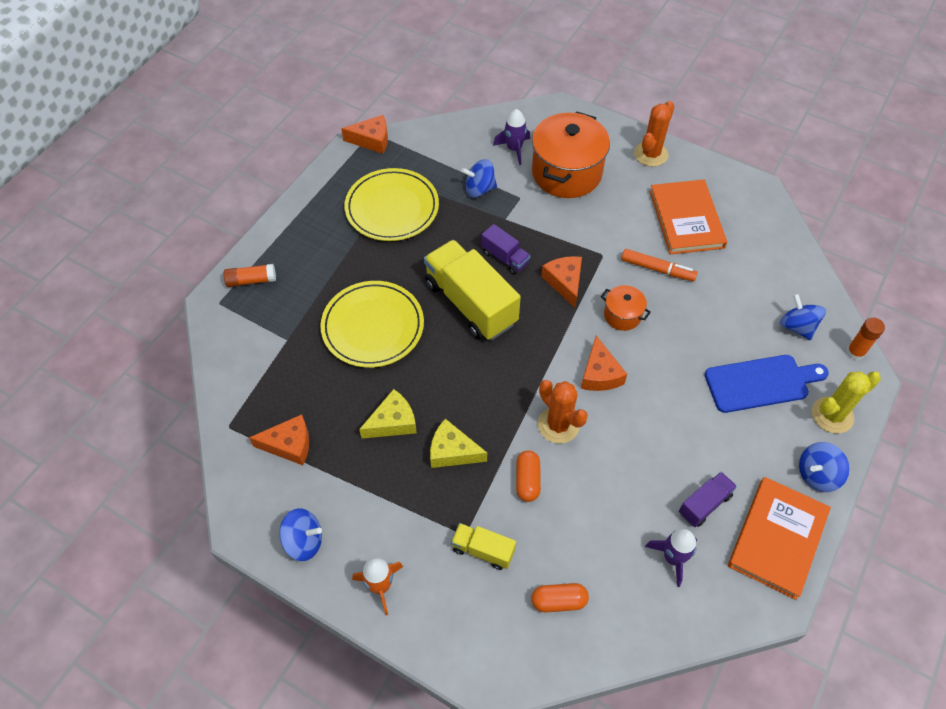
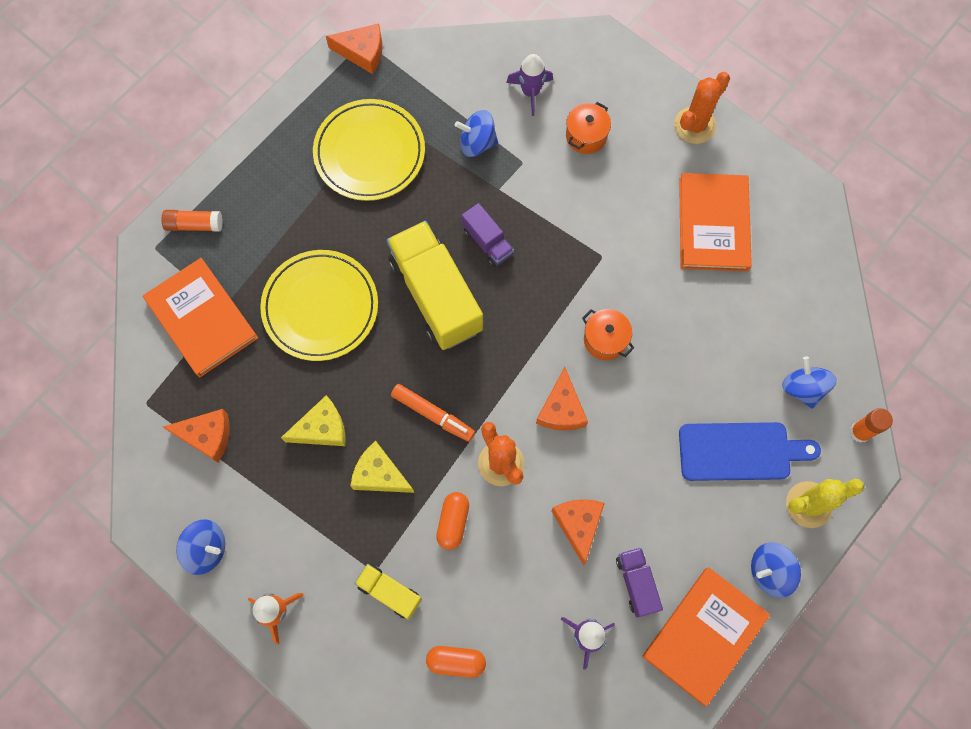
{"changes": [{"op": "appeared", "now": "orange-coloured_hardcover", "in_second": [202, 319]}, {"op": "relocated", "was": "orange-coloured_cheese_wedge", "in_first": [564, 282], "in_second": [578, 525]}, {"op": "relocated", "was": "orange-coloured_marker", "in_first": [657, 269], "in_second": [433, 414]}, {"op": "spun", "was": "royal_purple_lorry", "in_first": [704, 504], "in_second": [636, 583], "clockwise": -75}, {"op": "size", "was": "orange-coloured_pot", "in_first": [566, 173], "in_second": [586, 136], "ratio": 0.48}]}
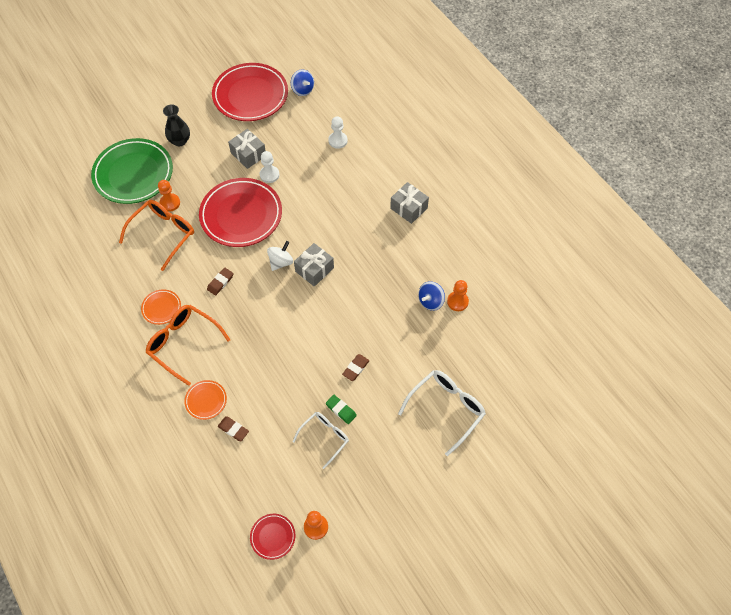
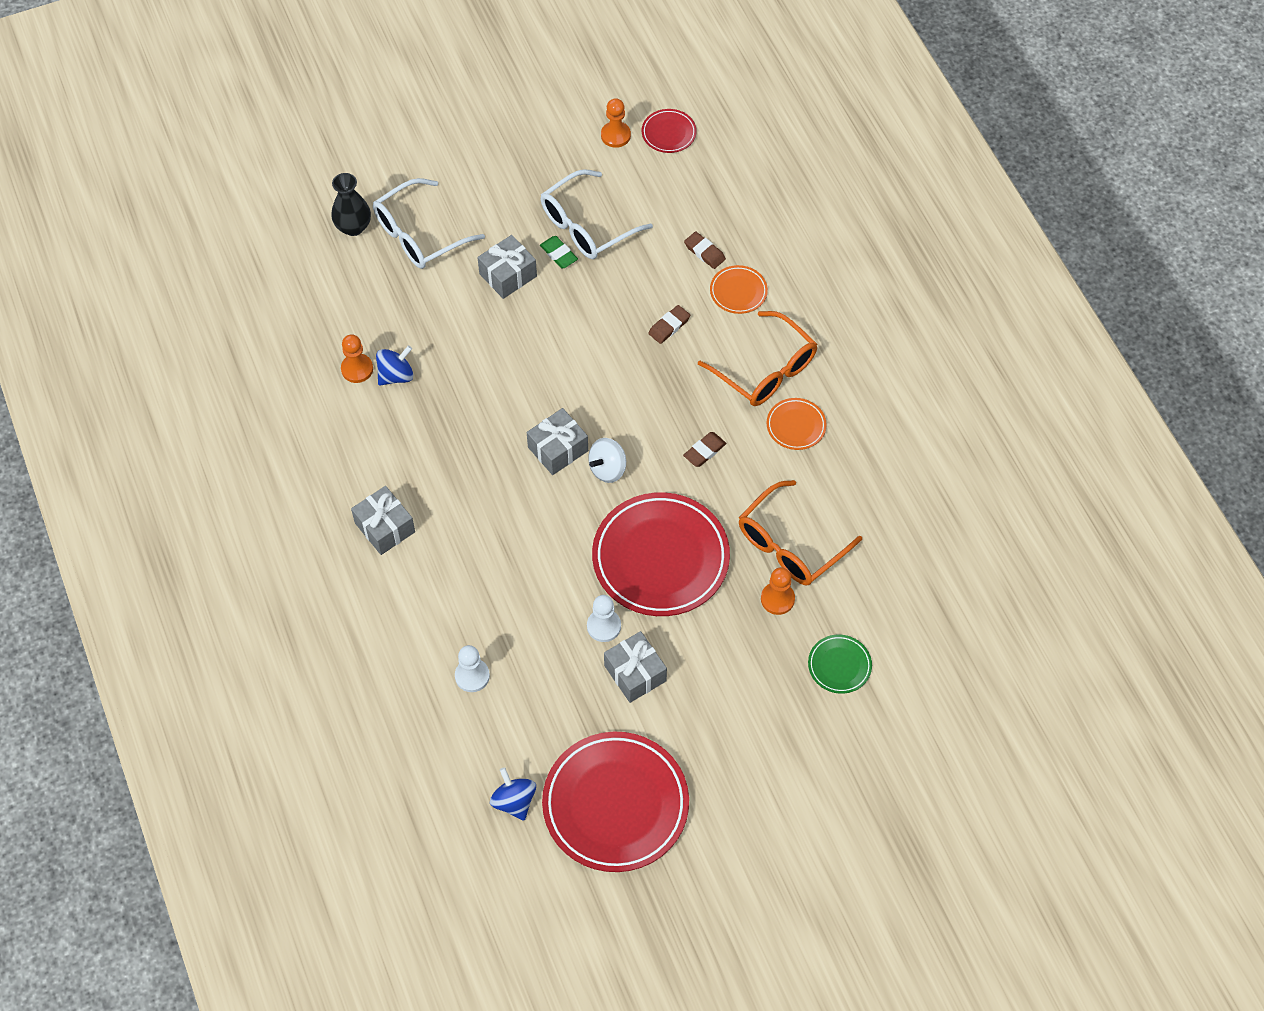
{"changes": [{"op": "appeared", "now": "grey_present", "in_second": [508, 275]}, {"op": "relocated", "was": "jet-black_vase", "in_first": [180, 141], "in_second": [353, 227]}, {"op": "relocated", "was": "brown_eraser", "in_first": [355, 368], "in_second": [669, 326]}, {"op": "size", "was": "emerald_flat_dish", "in_first": [133, 174], "in_second": [839, 665], "ratio": 0.45}, {"op": "size", "was": "snow-white_glasses", "in_first": [325, 437], "in_second": [586, 226], "ratio": 1.53}]}
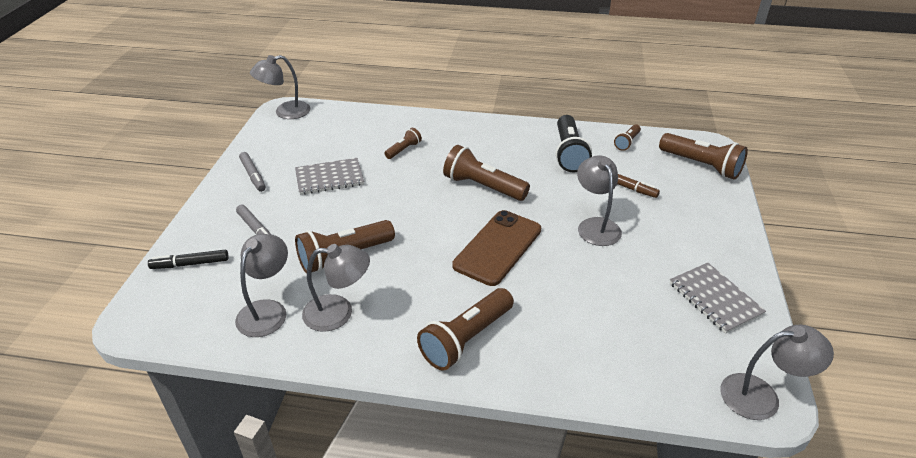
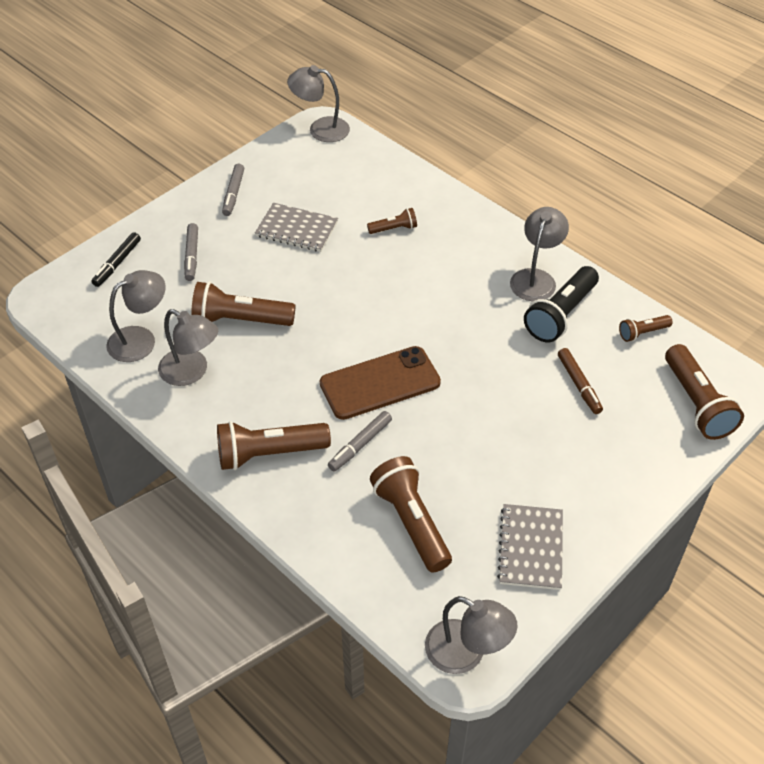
{"changes": [{"op": "appeared", "now": "grey_marker", "in_second": [360, 445]}, {"op": "relocated", "was": "brown_pocket_torch", "in_first": [483, 187], "in_second": [411, 522]}, {"op": "relocated", "was": "grey_desk_lamp", "in_first": [595, 225], "in_second": [535, 278]}, {"op": "spun", "was": "jet-black_marker", "in_first": [190, 264], "in_second": [117, 263], "clockwise": -90}]}
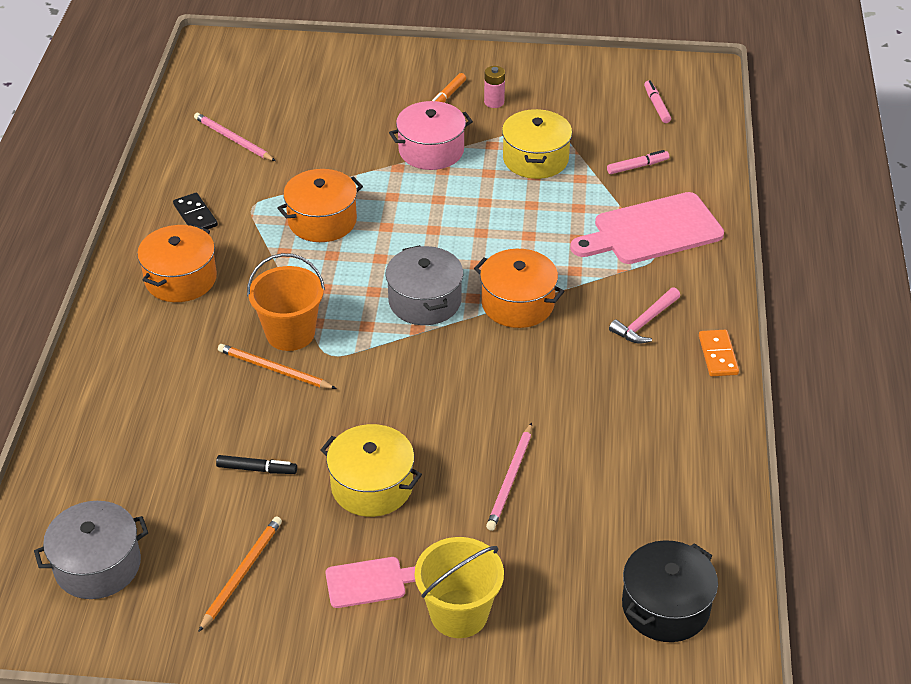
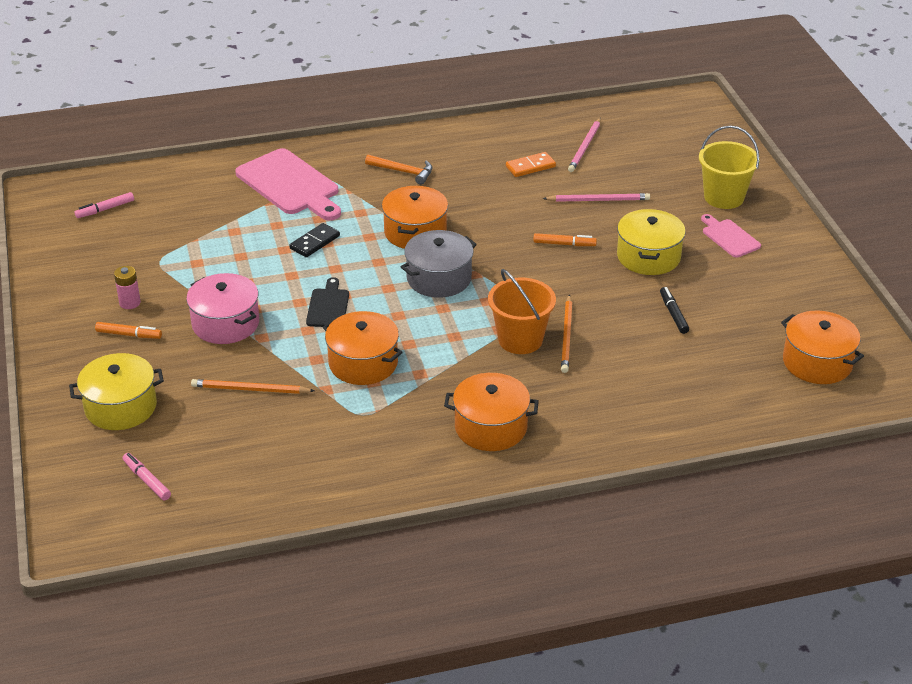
{"changes": [{"op": "missing", "was": "jet-black_pot", "in_first": [665, 606]}, {"op": "appeared", "now": "jet-black_chopping_board", "in_second": [328, 306]}, {"op": "appeared", "now": "orange-coloured_marker", "in_second": [564, 244]}, {"op": "relocated", "was": "jet-black_domino_piece", "in_first": [195, 215], "in_second": [314, 242]}, {"op": "relocated", "was": "pink_wooden_pencil", "in_first": [233, 139], "in_second": [585, 147]}, {"op": "relocated", "was": "orange-coloured_wooden_pencil", "in_first": [242, 573], "in_second": [250, 389]}, {"op": "relocated", "was": "golden_pot", "in_first": [535, 159], "in_second": [121, 407]}, {"op": "relocated", "was": "pink_marker", "in_first": [637, 166], "in_second": [147, 480]}, {"op": "relocated", "was": "orange-coloured_domino_piece", "in_first": [718, 355], "in_second": [530, 167]}, {"op": "colour", "was": "grey_pot", "now": "orange-coloured_pot", "in_first": [98, 565], "in_second": [817, 362]}, {"op": "colour", "was": "pink_hammer", "now": "orange-coloured_hammer", "in_first": [645, 322], "in_second": [403, 172]}]}
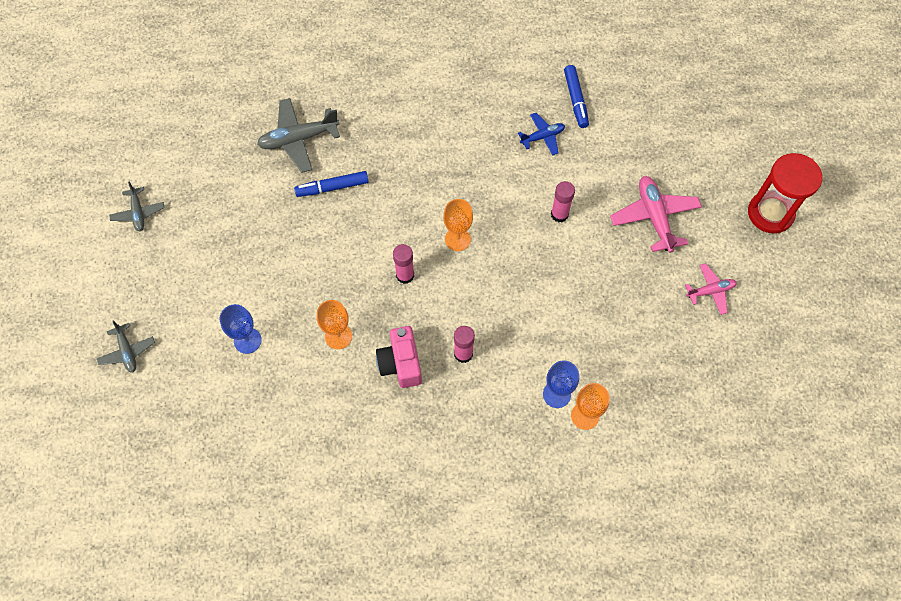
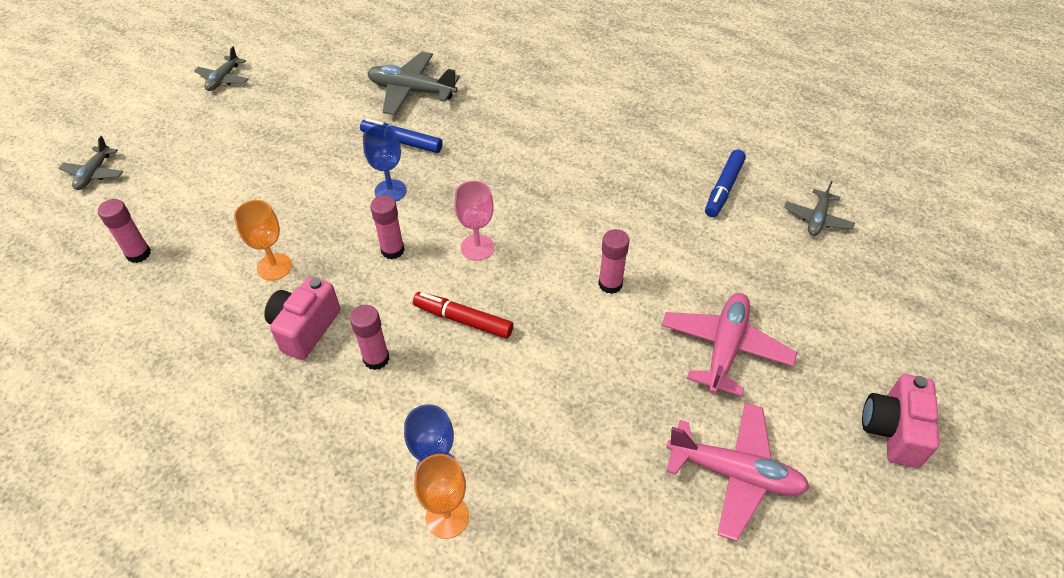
{"changes": [{"op": "missing", "was": "cobalt_plane", "in_first": [542, 137]}, {"op": "appeared", "now": "pink_glue_stick", "in_second": [138, 254]}, {"op": "appeared", "now": "red_marker", "in_second": [463, 320]}, {"op": "appeared", "now": "grey_plane", "in_second": [817, 219]}, {"op": "relocated", "was": "cobalt_chalice", "in_first": [247, 340], "in_second": [390, 191]}, {"op": "exchanged", "was": "red_sand_timer", "now": "pink_compact_camera", "in_first": [770, 213], "in_second": [892, 430]}, {"op": "colour", "was": "orange-coloured_chalice", "now": "pink_chalice", "in_first": [457, 239], "in_second": [477, 247]}, {"op": "size", "was": "pink_plane", "in_first": [710, 291], "in_second": [735, 474], "ratio": 1.69}]}
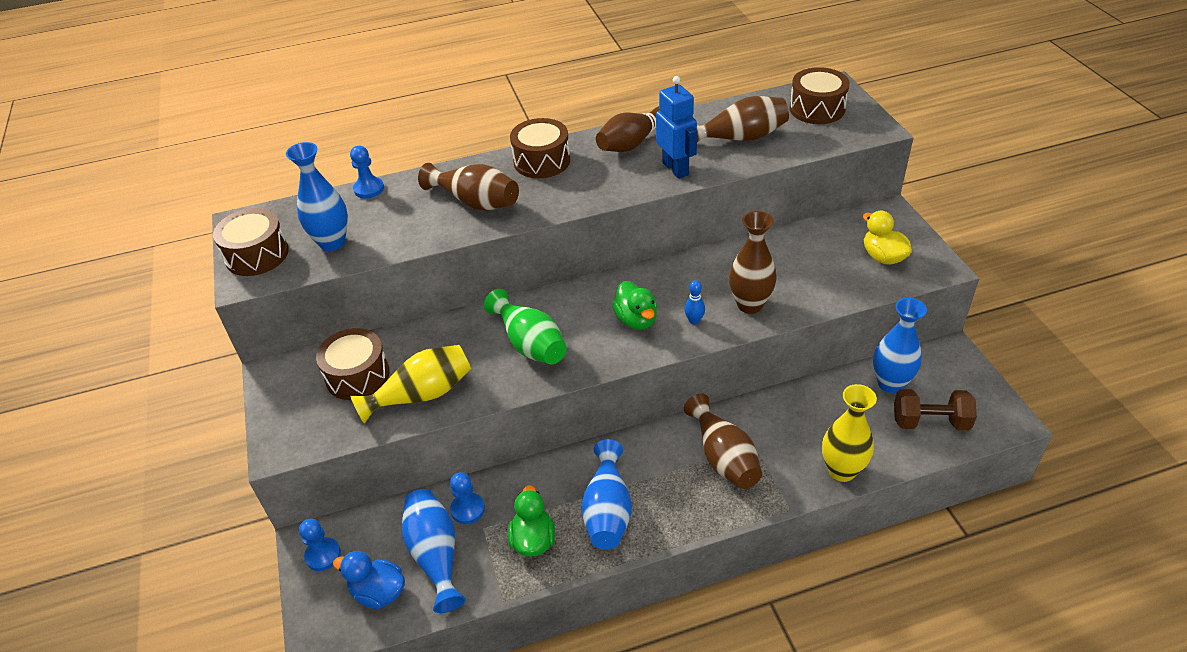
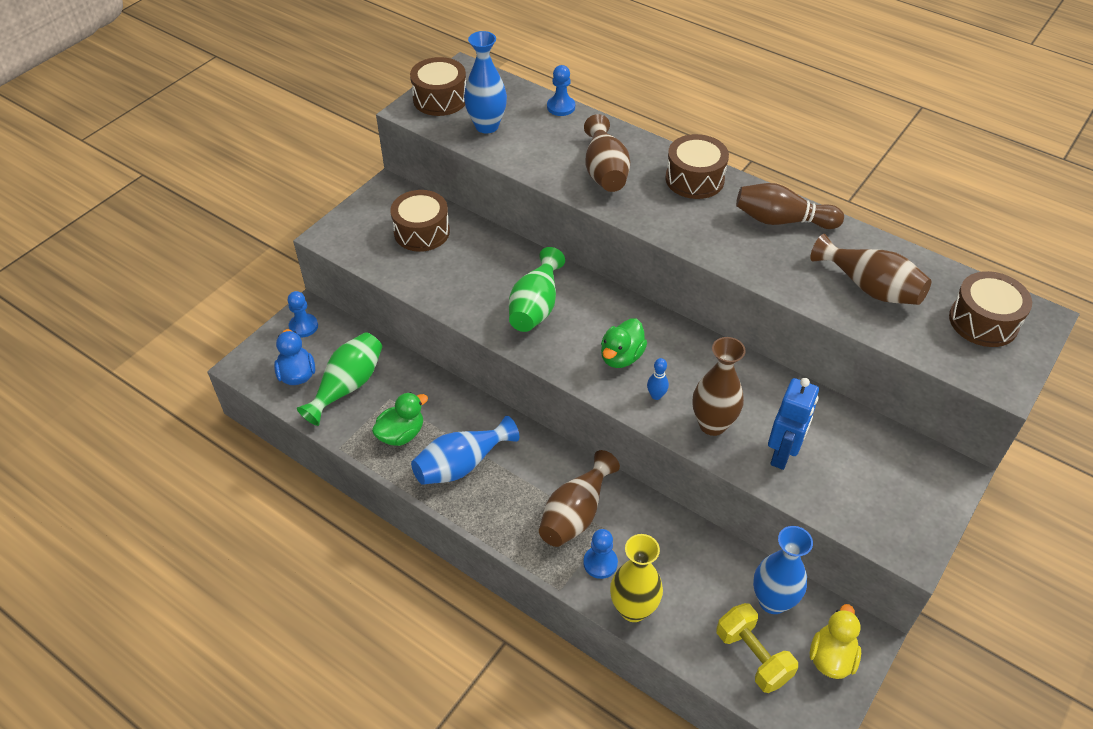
{"changes": [{"op": "missing", "was": "golden_vase", "in_first": [422, 395]}, {"op": "relocated", "was": "cobalt_pawn", "in_first": [467, 509], "in_second": [600, 563]}, {"op": "relocated", "was": "cobalt_robot_figure", "in_first": [676, 169], "in_second": [782, 454]}, {"op": "relocated", "was": "golden_toy_duck", "in_first": [883, 257], "in_second": [831, 657]}, {"op": "colour", "was": "cobalt_vase", "now": "emerald_vase", "in_first": [435, 555], "in_second": [347, 386]}, {"op": "colour", "was": "brown_free_weight", "now": "golden_free_weight", "in_first": [930, 422], "in_second": [753, 656]}]}
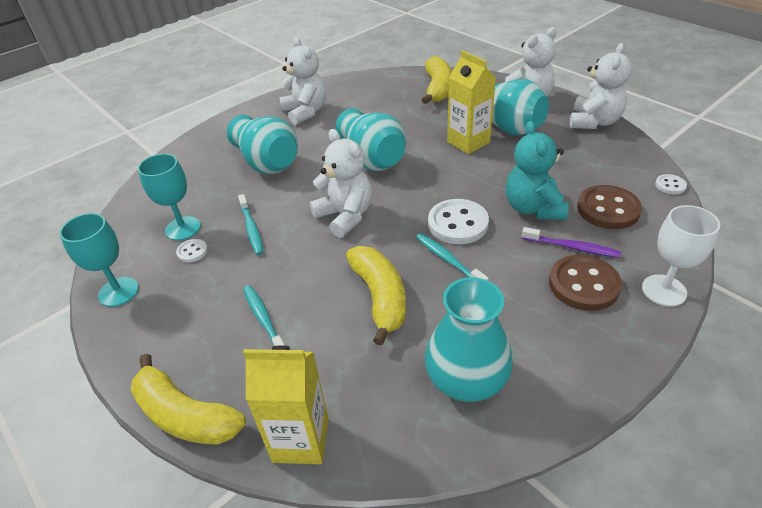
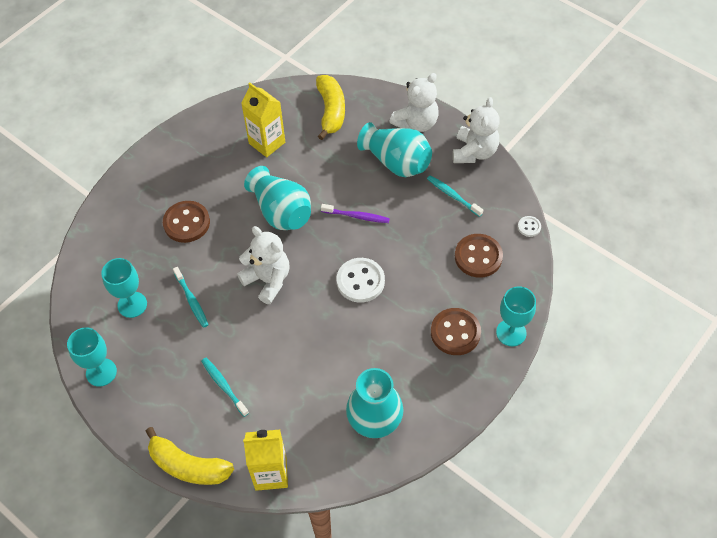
{"changes": [{"op": "missing", "was": "snow-white_sewing_button", "in_first": [192, 251]}, {"op": "missing", "was": "snow-white_teddy_bear", "in_first": [305, 112]}, {"op": "missing", "was": "golden_banana_fruit", "in_first": [380, 297]}, {"op": "missing", "was": "aqua_teddy_bear", "in_first": [533, 208]}, {"op": "relocated", "was": "aqua_tooth_brush", "in_first": [448, 260], "in_second": [453, 196]}, {"op": "relocated", "was": "golden_carton", "in_first": [468, 142], "in_second": [267, 143]}, {"op": "relocated", "was": "royal_purple_tooth_brush", "in_first": [572, 247], "in_second": [357, 216]}, {"op": "exchanged", "was": "aqua_vase", "now": "brown_sewing_button", "in_first": [268, 163], "in_second": [186, 223]}, {"op": "colour", "was": "snow-white_chalice", "now": "aqua_chalice", "in_first": [664, 290], "in_second": [511, 332]}]}
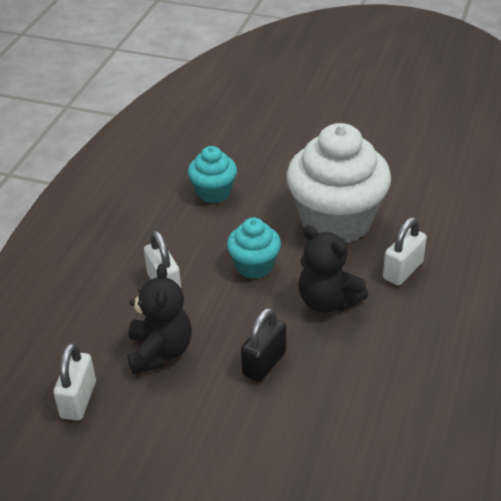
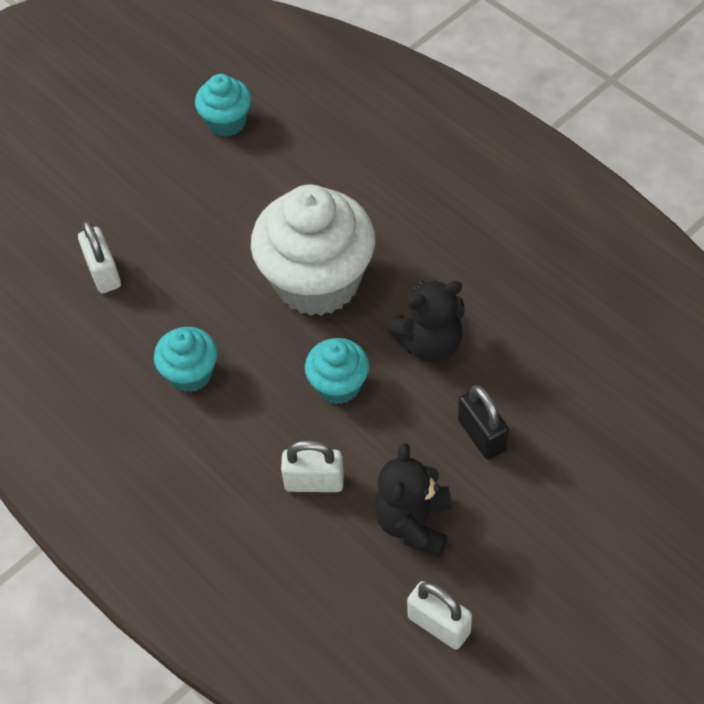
{"changes": [{"op": "appeared", "now": "aqua_fairy_cake", "in_second": [226, 122]}, {"op": "relocated", "was": "snow-white_padlock", "in_first": [403, 270], "in_second": [103, 273]}, {"op": "spun", "was": "jet-black_teddy_bear", "in_first": [160, 352], "in_second": [413, 523], "clockwise": -105}]}
